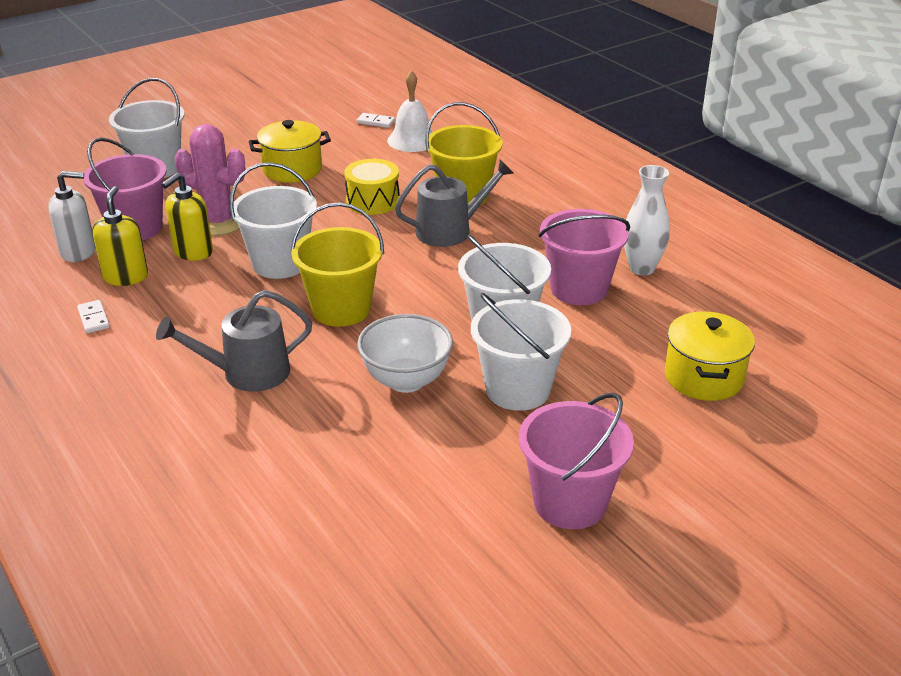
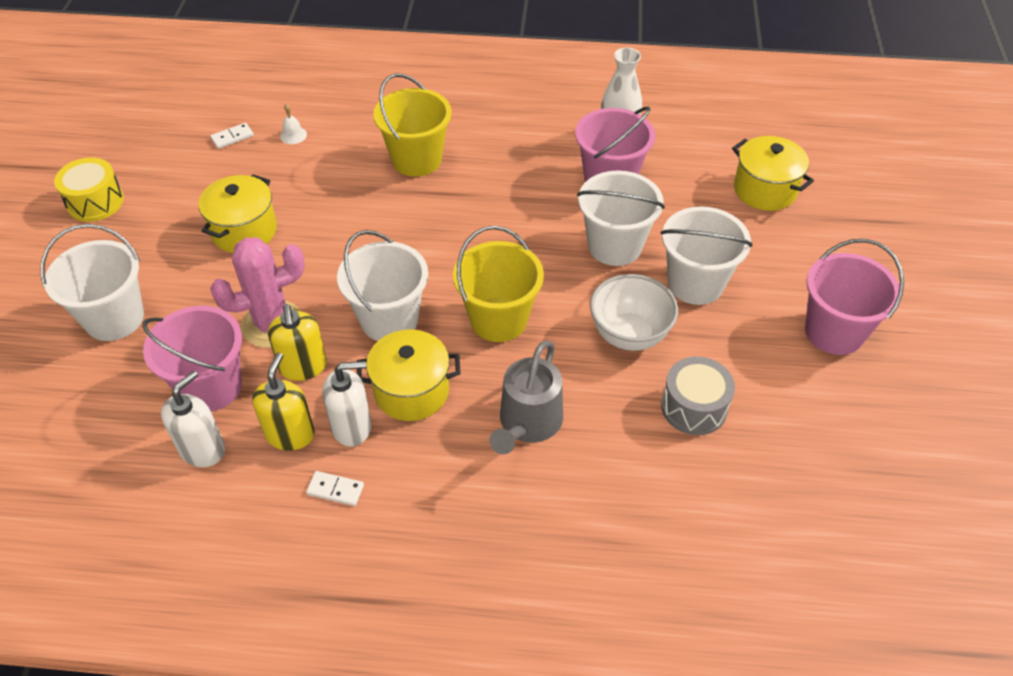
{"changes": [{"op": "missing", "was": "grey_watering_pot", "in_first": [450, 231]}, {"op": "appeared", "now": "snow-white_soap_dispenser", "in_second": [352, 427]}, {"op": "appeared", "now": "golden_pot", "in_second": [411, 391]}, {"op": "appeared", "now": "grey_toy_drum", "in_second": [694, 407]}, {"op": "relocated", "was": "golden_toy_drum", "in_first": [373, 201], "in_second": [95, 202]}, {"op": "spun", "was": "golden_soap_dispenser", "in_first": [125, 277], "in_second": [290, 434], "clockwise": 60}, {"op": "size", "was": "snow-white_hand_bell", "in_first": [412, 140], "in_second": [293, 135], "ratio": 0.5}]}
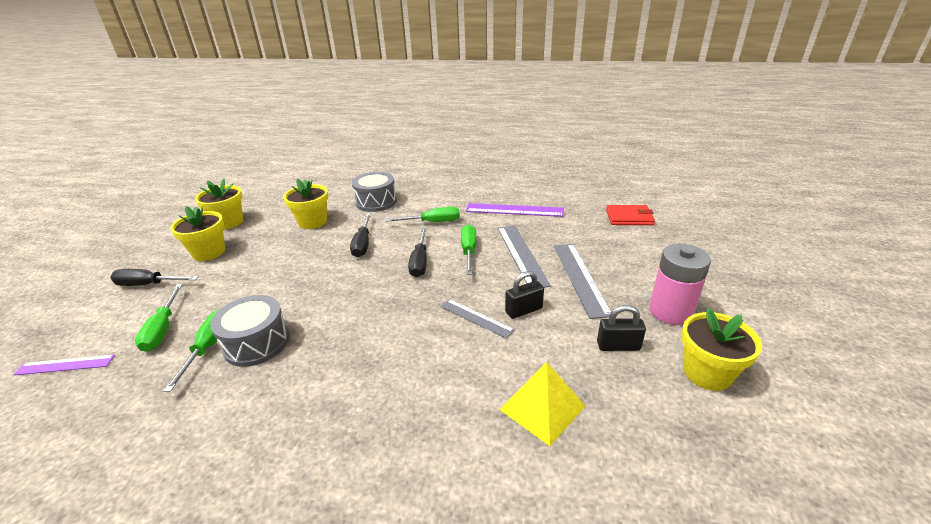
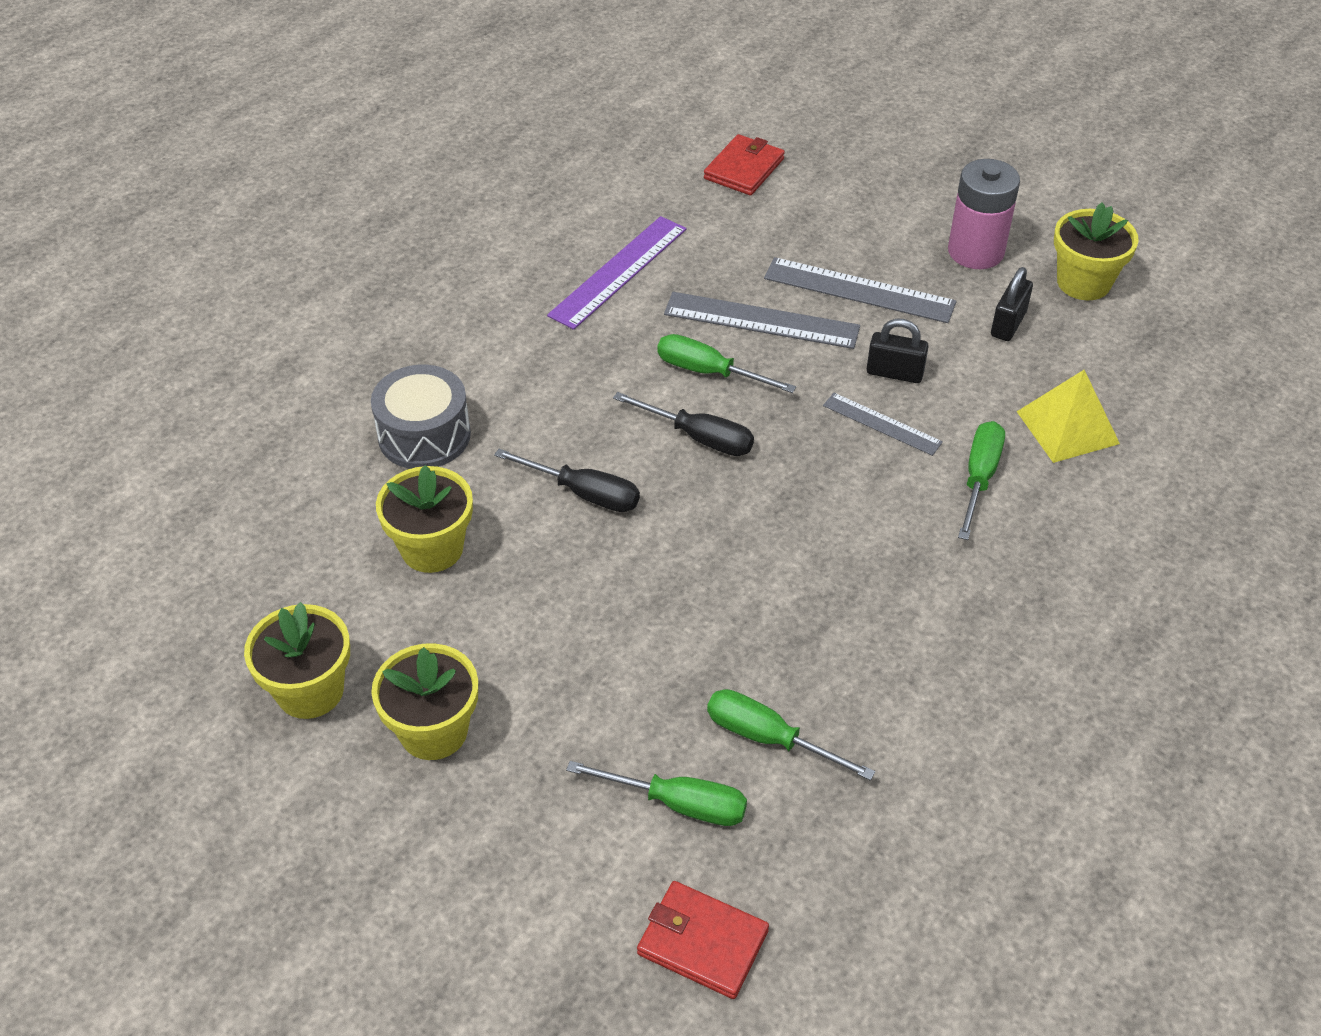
{"changes": [{"op": "missing", "was": "jet-black_flat_screwdriver", "in_first": [148, 284]}, {"op": "missing", "was": "grey_toy_drum", "in_first": [256, 343]}, {"op": "relocated", "was": "emerald_flat_screwdriver", "in_first": [433, 222], "in_second": [979, 478]}, {"op": "exchanged", "was": "royal_purple_ruler", "now": "red_billfold", "in_first": [65, 365], "in_second": [702, 942]}, {"op": "spun", "was": "grey_ruler", "in_first": [476, 318], "in_second": [882, 424], "clockwise": 60}, {"op": "spun", "was": "jet-black_padlock", "in_first": [524, 310], "in_second": [894, 373], "clockwise": -75}]}
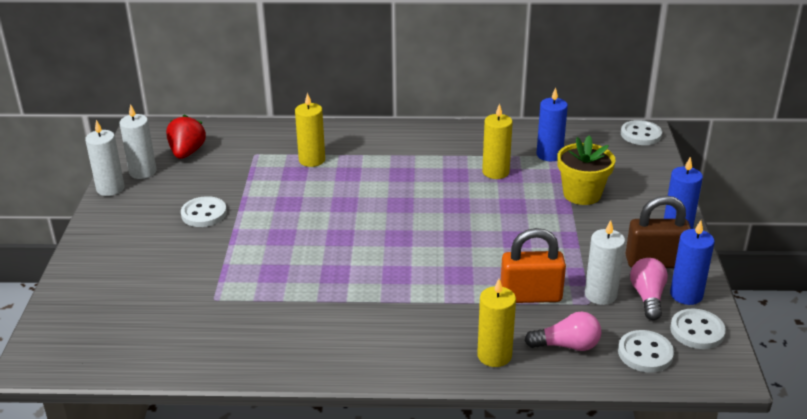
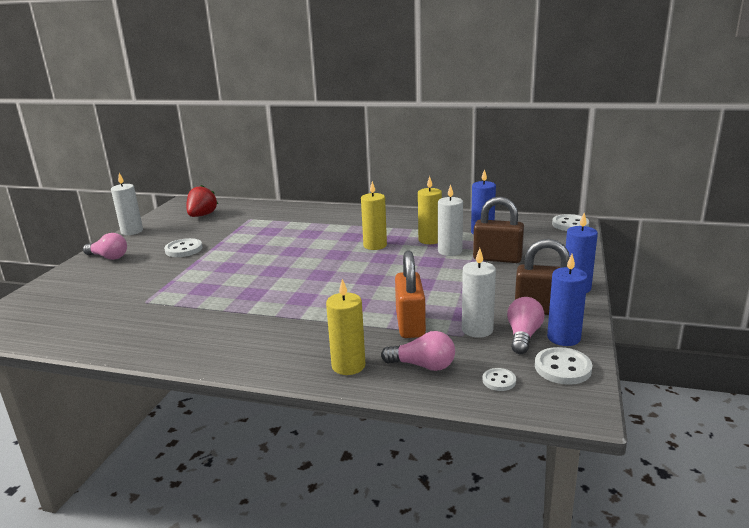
{"changes": [{"op": "appeared", "now": "pink_light_bulb", "in_second": [108, 257]}, {"op": "relocated", "was": "snow-white_pillar_candle", "in_first": [143, 172], "in_second": [450, 251]}, {"op": "relocated", "was": "golden_pillar_candle", "in_first": [312, 160], "in_second": [375, 245]}, {"op": "exchanged", "was": "golden_plant_pot", "now": "brown_padlock", "in_first": [582, 194], "in_second": [497, 258]}, {"op": "spun", "was": "orange-coloured_padlock", "in_first": [530, 296], "in_second": [410, 324], "clockwise": 75}, {"op": "size", "was": "snow-white_sewing_button", "in_first": [645, 353], "in_second": [499, 381], "ratio": 0.59}]}
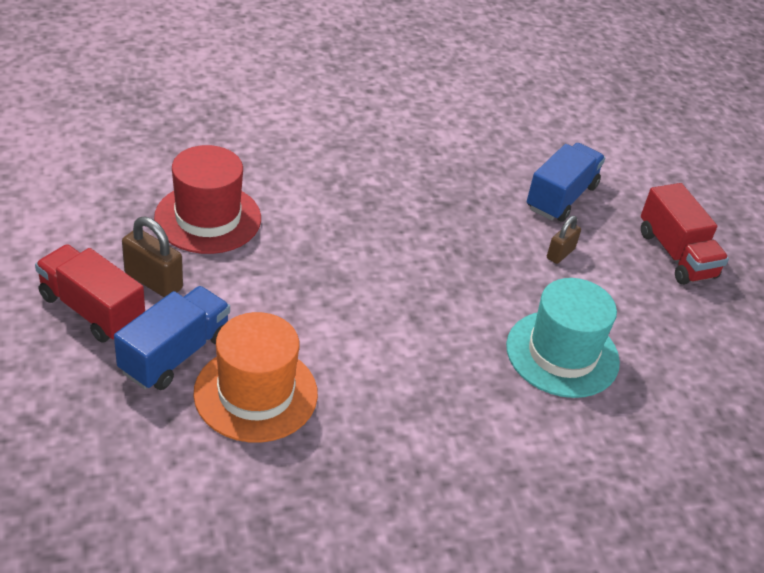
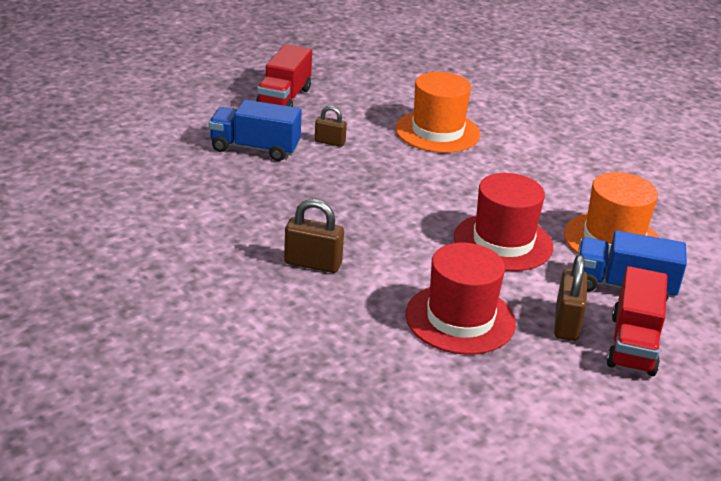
{"changes": [{"op": "appeared", "now": "brown_padlock", "in_second": [313, 264]}, {"op": "appeared", "now": "red_top_hat", "in_second": [503, 242]}, {"op": "colour", "was": "aqua_top_hat", "now": "orange-coloured_top_hat", "in_first": [562, 354], "in_second": [437, 132]}, {"op": "spun", "was": "red_lorry", "in_first": [676, 254], "in_second": [284, 99], "clockwise": 150}]}
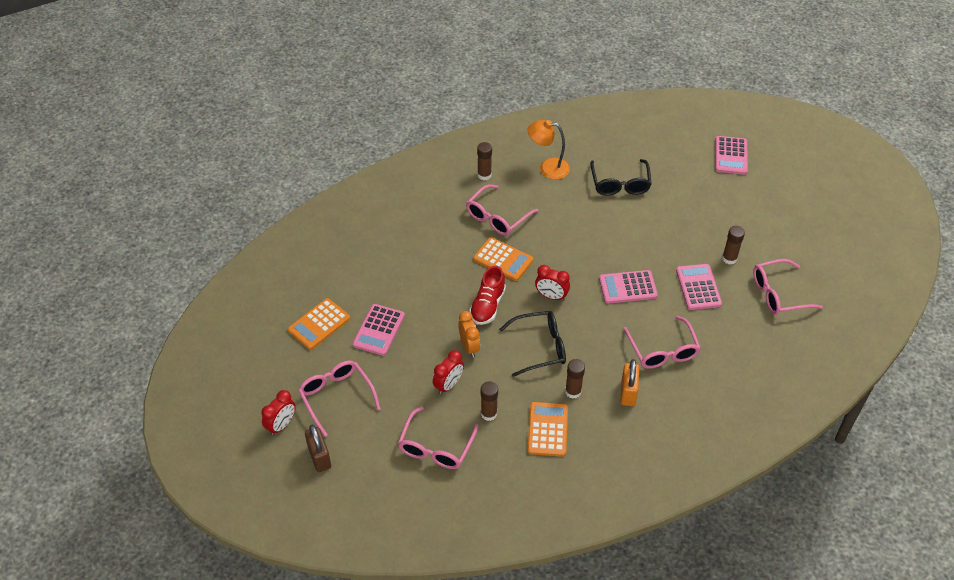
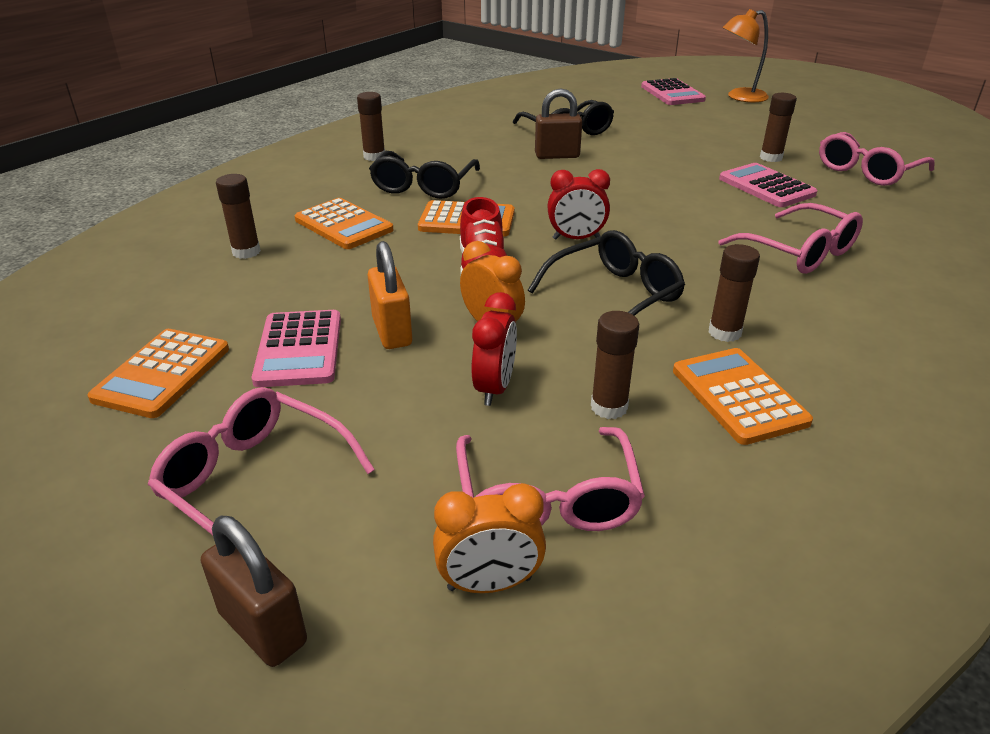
{"changes": [{"op": "missing", "was": "red_bedside_clock", "in_first": [281, 425]}, {"op": "missing", "was": "pink_adding_machine", "in_first": [628, 287]}, {"op": "appeared", "now": "brown_glue_stick", "in_second": [246, 252]}, {"op": "appeared", "now": "orange-coloured_adding_machine", "in_second": [343, 225]}, {"op": "appeared", "now": "orange-coloured_bedside_clock", "in_second": [489, 584]}, {"op": "appeared", "now": "brown_padlock", "in_second": [557, 156]}, {"op": "relocated", "was": "orange-coloured_desk_lamp", "in_first": [548, 168], "in_second": [739, 97]}, {"op": "relocated", "was": "orange-coloured_padlock", "in_first": [628, 393], "in_second": [392, 332]}, {"op": "colour", "was": "pink_glasses", "now": "jet-black_glasses", "in_first": [497, 217], "in_second": [423, 186]}]}
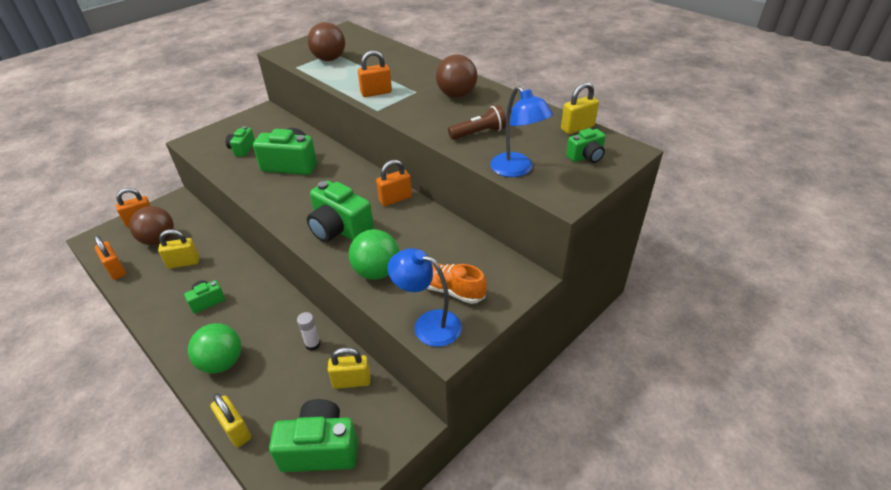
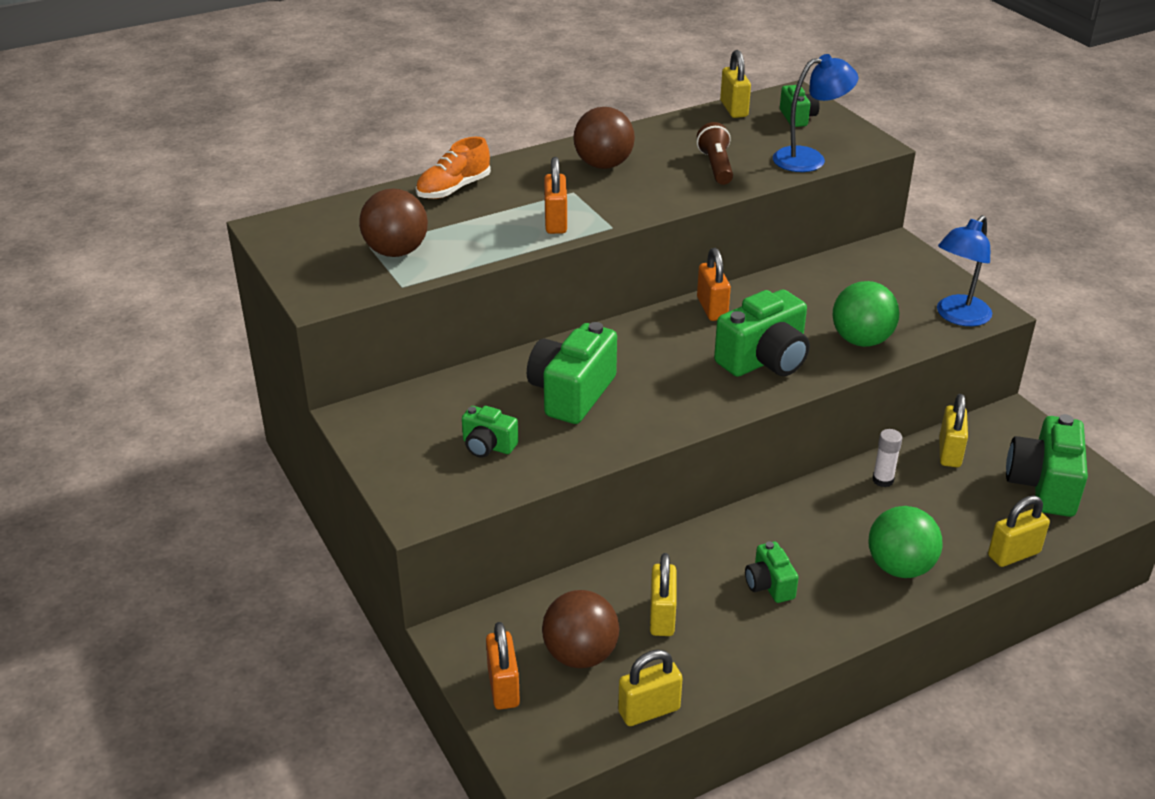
{"changes": [{"op": "relocated", "was": "orange-coloured_sneaker", "in_first": [451, 290], "in_second": [453, 189]}, {"op": "colour", "was": "orange-coloured_padlock", "now": "golden_padlock", "in_first": [116, 270], "in_second": [649, 710]}]}
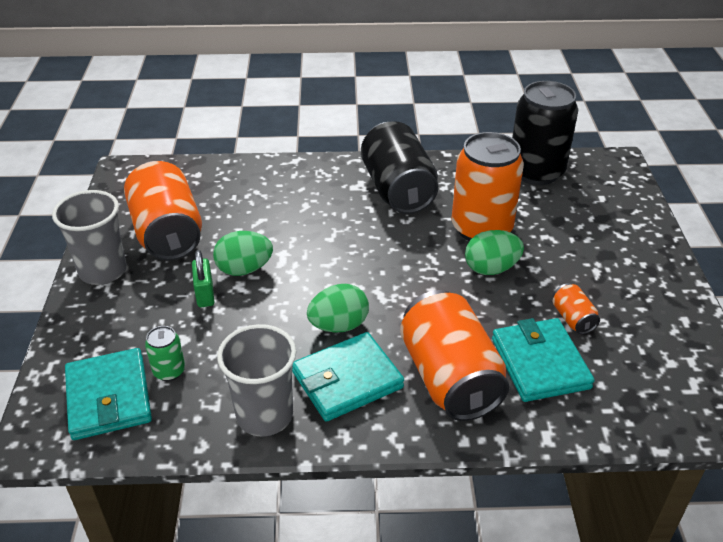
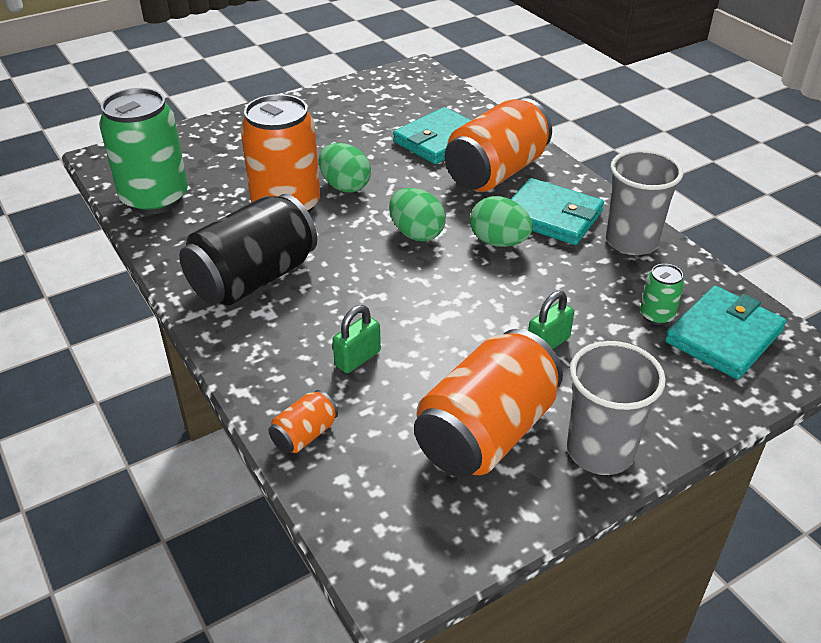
{"changes": [{"op": "appeared", "now": "emerald_padlock", "in_second": [357, 358]}, {"op": "relocated", "was": "emerald_egg_shape", "in_first": [244, 269], "in_second": [416, 233]}, {"op": "relocated", "was": "orange-coloured_soda_can", "in_first": [573, 319], "in_second": [304, 435]}, {"op": "colour", "was": "jet-black_soda_can", "now": "emerald_soda_can", "in_first": [536, 172], "in_second": [155, 199]}]}
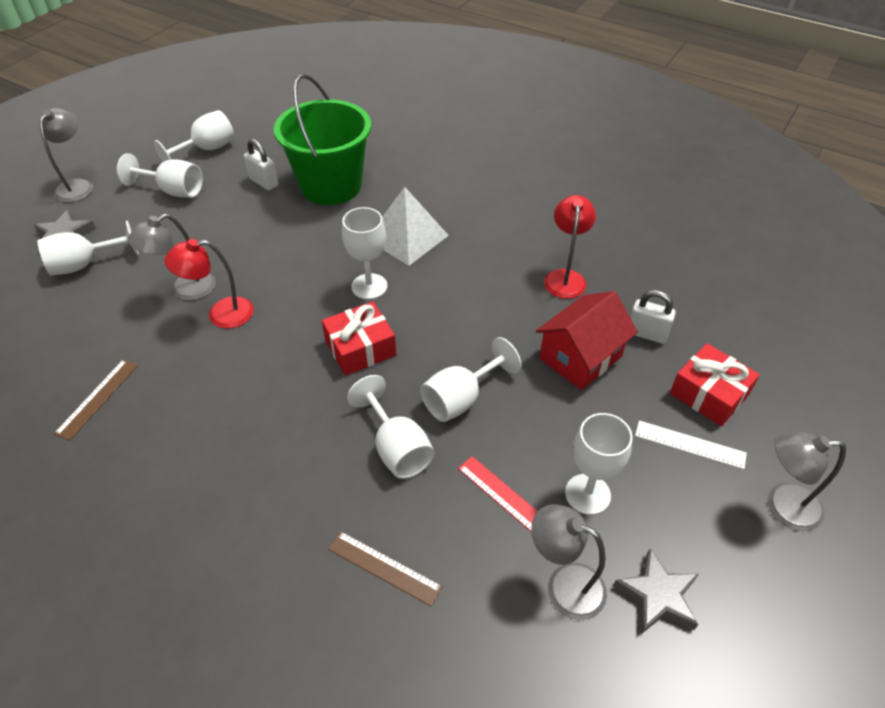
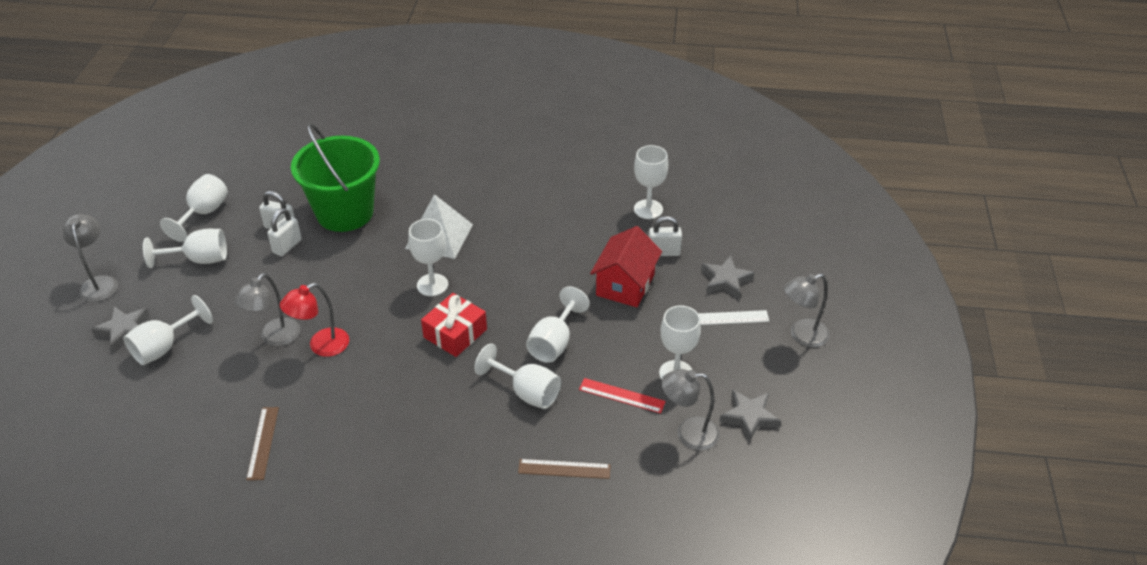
{"changes": [{"op": "missing", "was": "red_desk_lamp", "in_first": [565, 277]}, {"op": "appeared", "now": "snow-white_padlock", "in_second": [287, 246]}, {"op": "appeared", "now": "snow-white_chalice", "in_second": [648, 209]}, {"op": "exchanged", "was": "red_present", "now": "grey_star", "in_first": [709, 394], "in_second": [725, 280]}]}
